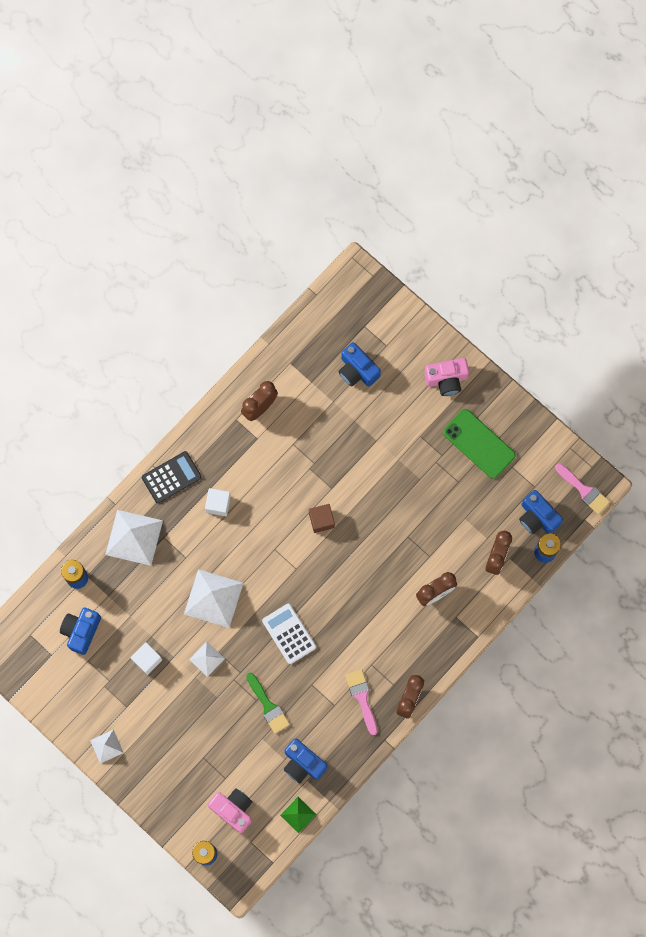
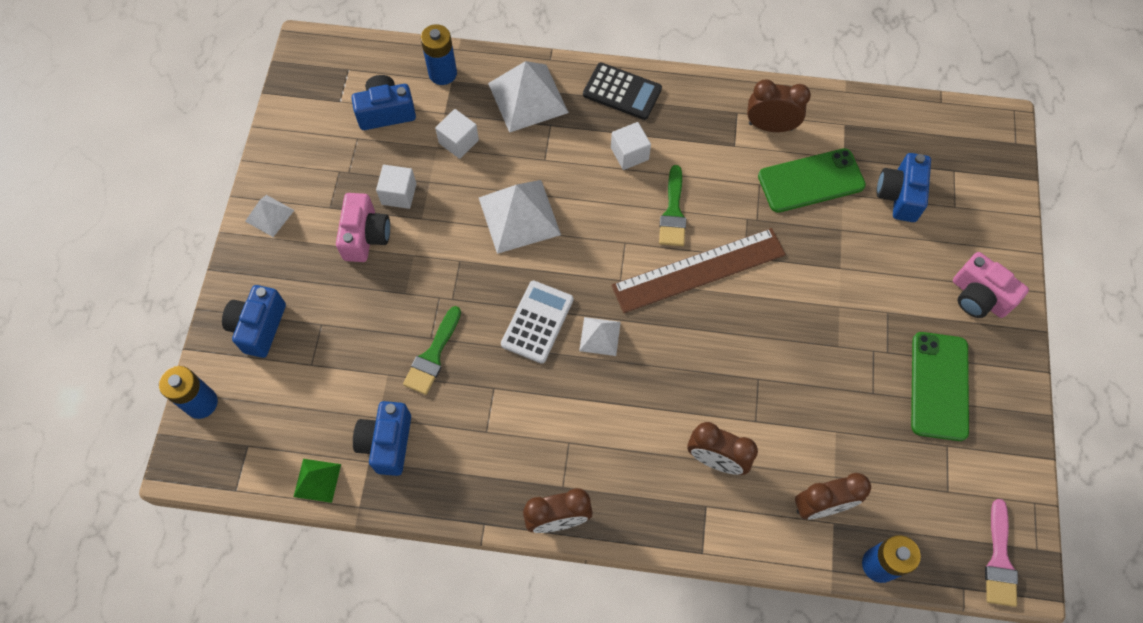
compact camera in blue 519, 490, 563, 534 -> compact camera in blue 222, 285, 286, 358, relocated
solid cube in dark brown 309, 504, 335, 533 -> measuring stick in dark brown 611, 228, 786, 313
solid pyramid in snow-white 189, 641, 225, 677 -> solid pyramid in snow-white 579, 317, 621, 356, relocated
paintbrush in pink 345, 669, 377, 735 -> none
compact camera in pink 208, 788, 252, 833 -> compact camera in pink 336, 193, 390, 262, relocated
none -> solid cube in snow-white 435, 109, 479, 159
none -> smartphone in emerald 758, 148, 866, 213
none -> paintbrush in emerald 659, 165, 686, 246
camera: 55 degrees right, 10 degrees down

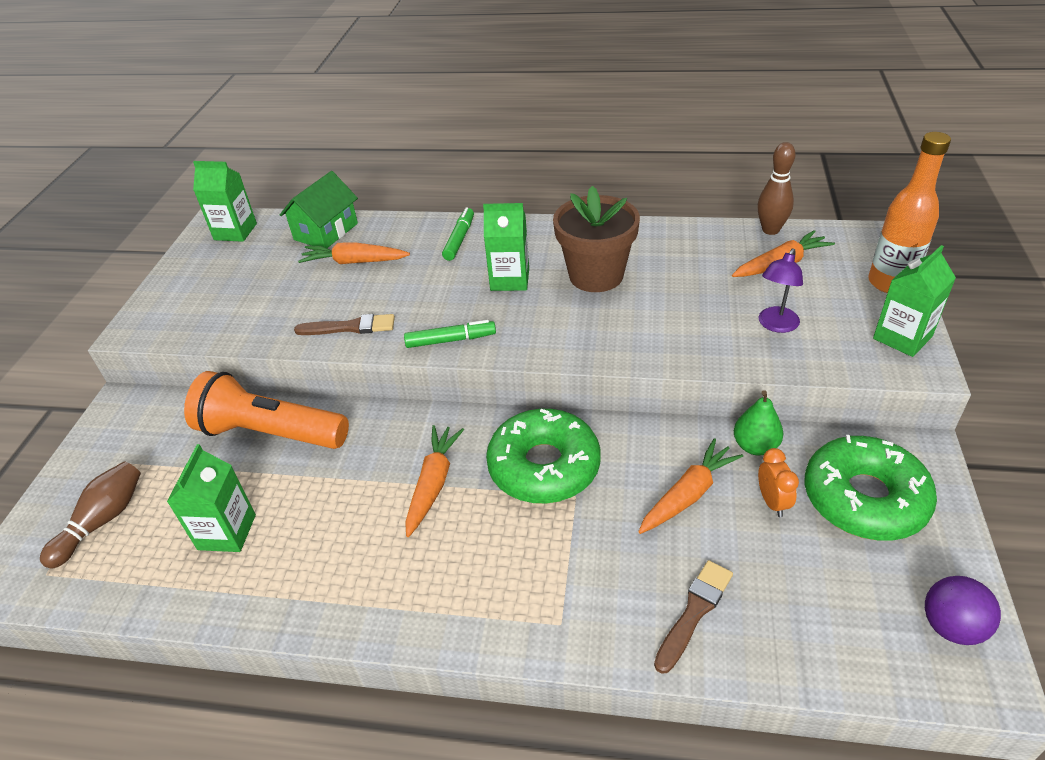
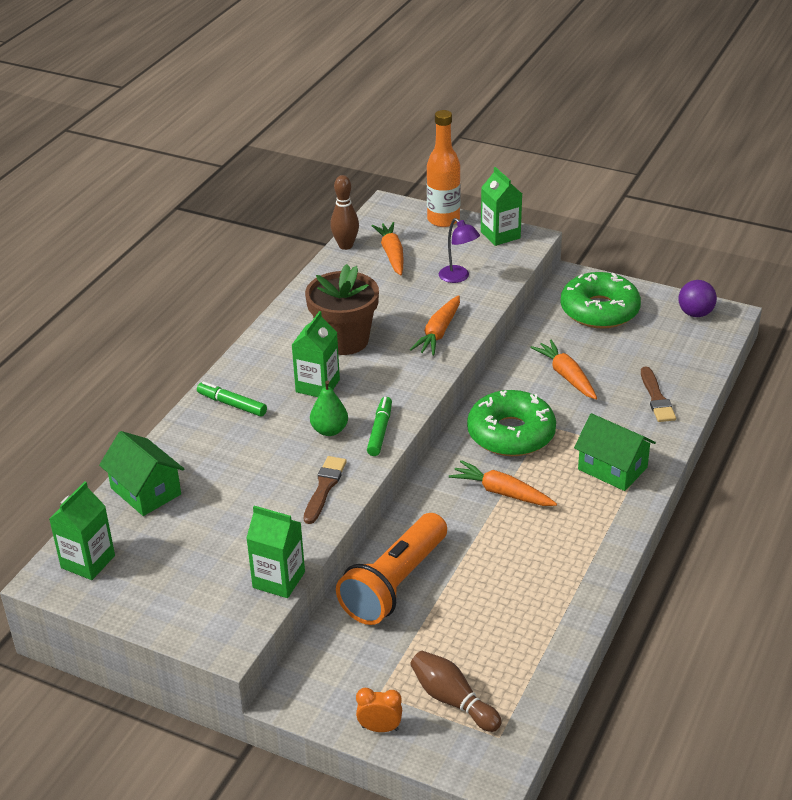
root vegetable in orange 298, 242, 410, 264 -> root vegetable in orange 410, 295, 460, 356, relocated
pear fruit in emerald 734, 390, 783, 455 -> pear fruit in emerald 310, 381, 348, 436, relocated
juice carton in emerald 167, 444, 256, 552 -> juice carton in emerald 246, 506, 305, 598, relocated
bedside clock in orange 758, 448, 799, 517 -> bedside clock in orange 356, 688, 402, 732, relocated
paintbrush in dark brown 654, 560, 733, 674 -> paintbrush in dark brown 641, 366, 676, 422, 150 degrees counterclockwise
none -> toy house in emerald 574, 413, 656, 491
camera: 75 degrees left, 5 degrees down

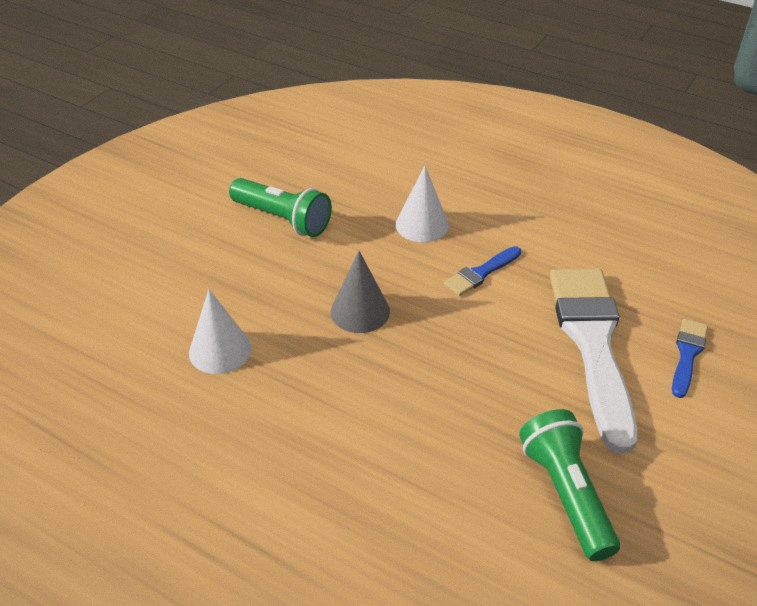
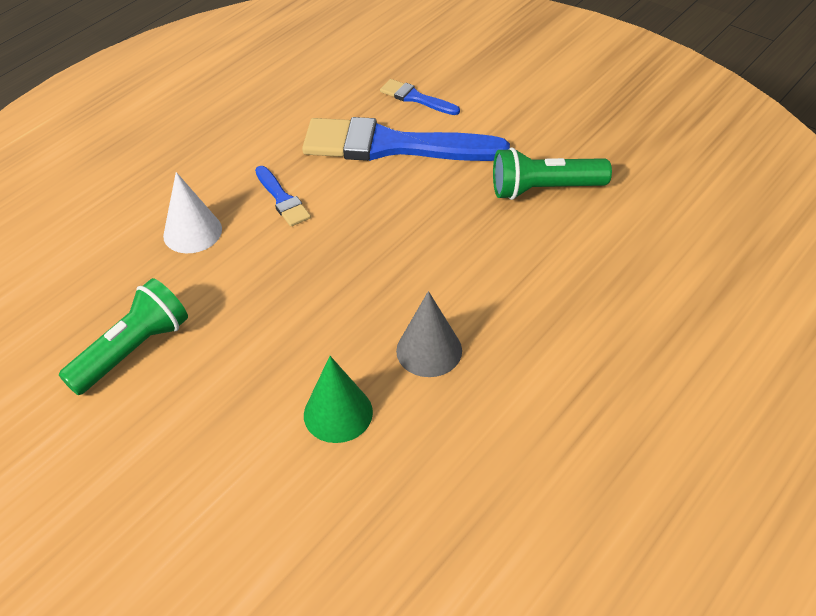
cone in gray 331, 251, 390, 333 -> cone in gray 396, 291, 462, 377, relocated
paintbrush in snow-white 550, 269, 637, 453 -> paintbrush in blue 302, 117, 510, 161
cone in snow-white 189, 289, 252, 374 -> cone in emerald 304, 356, 373, 443
camera: 80 degrees left, 5 degrees up

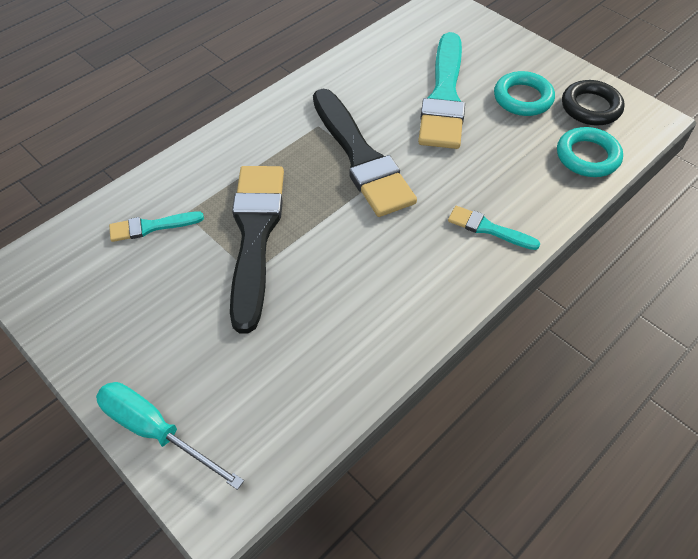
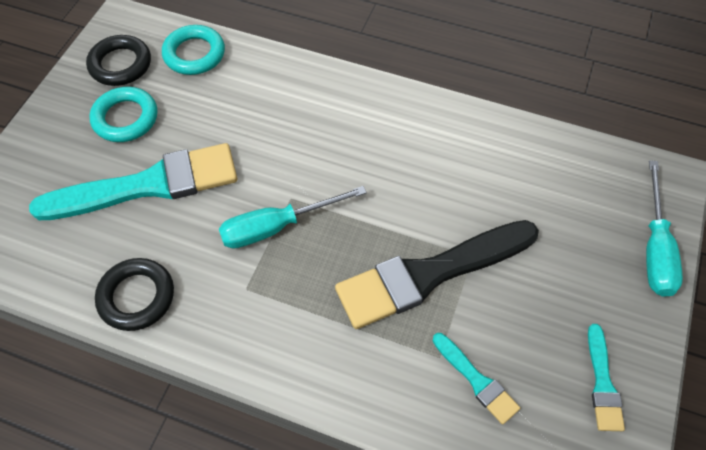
paintbrush in black 313, 89, 417, 217 -> screwdriver in teal 219, 186, 367, 249
paintbrush in teal 448, 206, 540, 250 -> paintbrush in teal 588, 324, 625, 431, relocated
none -> ring in black 95, 258, 174, 331
camera: 115 degrees left, 5 degrees up

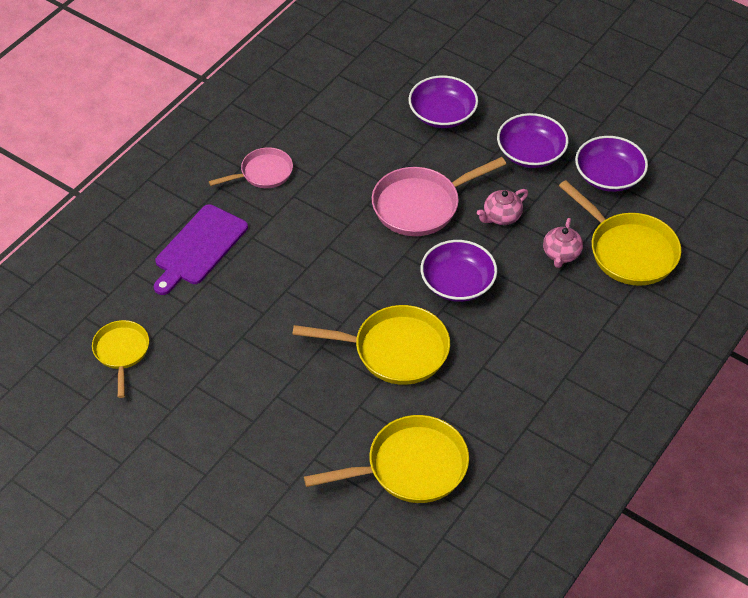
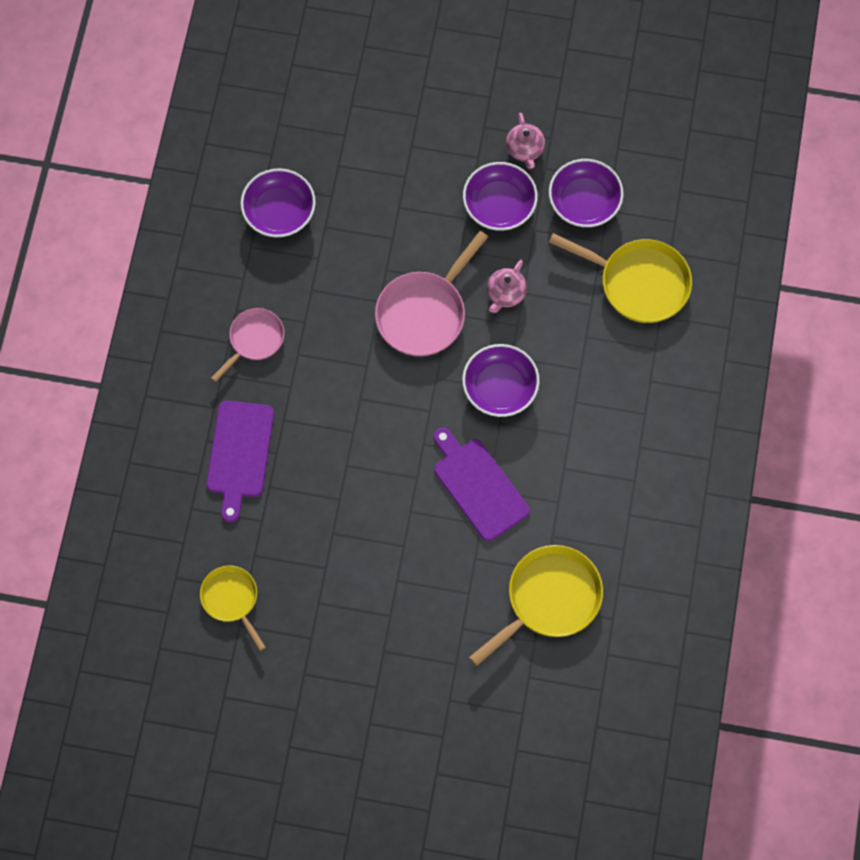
serving bowl in royal purple 409, 75, 478, 128 -> serving bowl in royal purple 241, 168, 316, 237, relocated
tea pot in pink 543, 218, 583, 268 -> tea pot in pink 506, 113, 545, 169, relocated
pan in bright yellow 292, 305, 450, 385 -> cutting board in royal purple 434, 428, 530, 541
camera: 25 degrees left, 20 degrees up

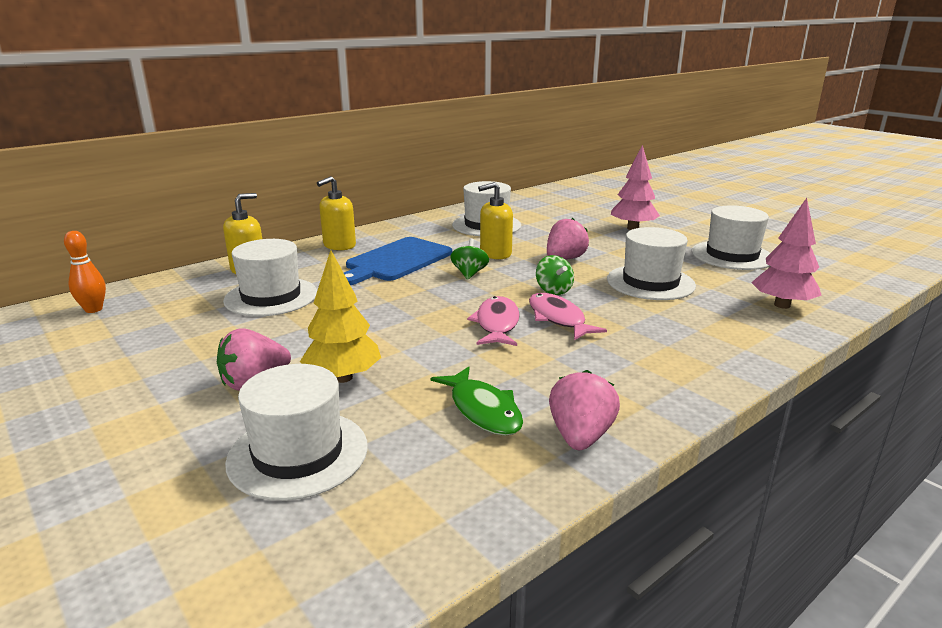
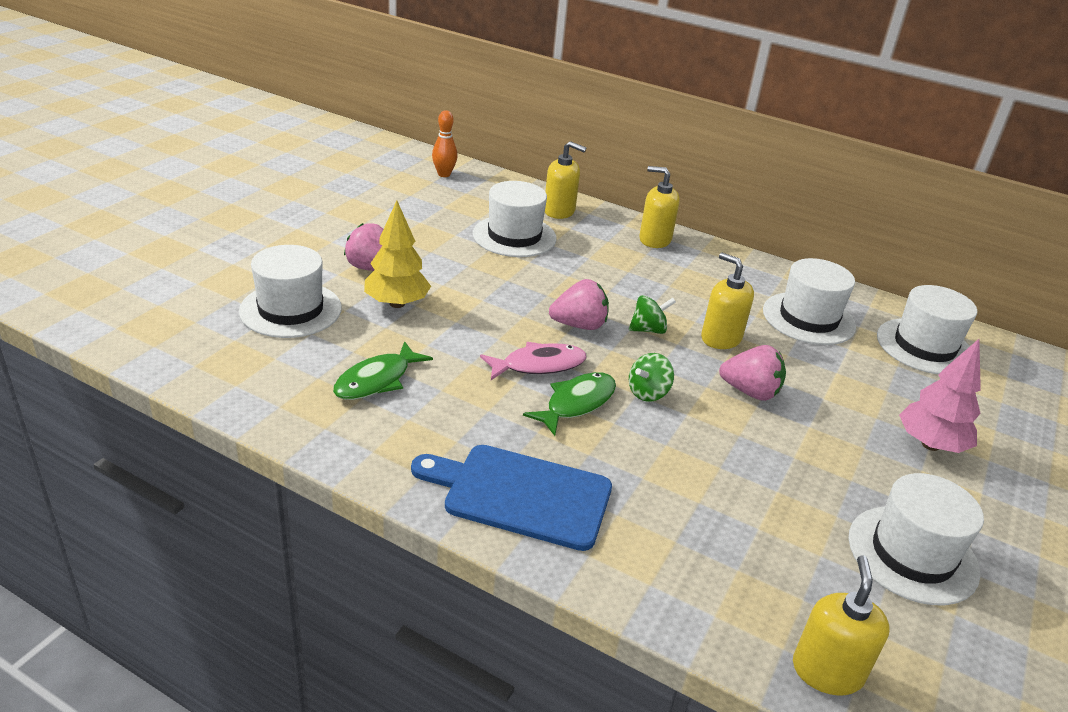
fir tree in pink 751, 198, 822, 309 -> none
top hat in snow-white 607, 227, 696, 300 -> top hat in snow-white 877, 285, 977, 374, relocated
cutting board in blue 344, 237, 452, 285 -> cutting board in blue 411, 445, 612, 551, relocated
toy fish in pink 529, 293, 607, 340 -> toy fish in emerald 523, 372, 616, 436
berry in pink 549, 370, 620, 450 -> berry in pink 549, 279, 609, 330, relocated
none -> soap pump in bright yellow 793, 555, 890, 695
camera: 65 degrees right, 10 degrees up

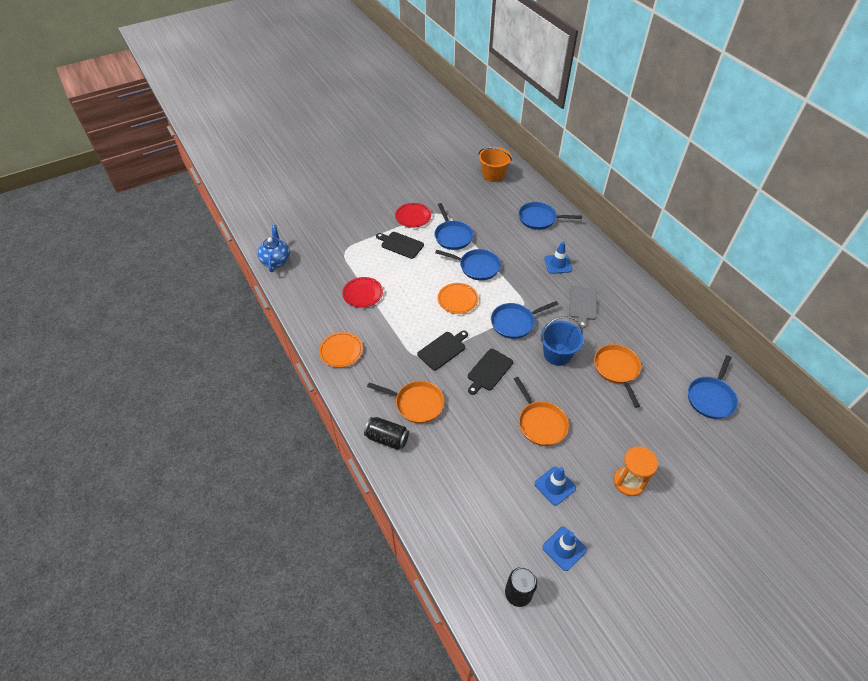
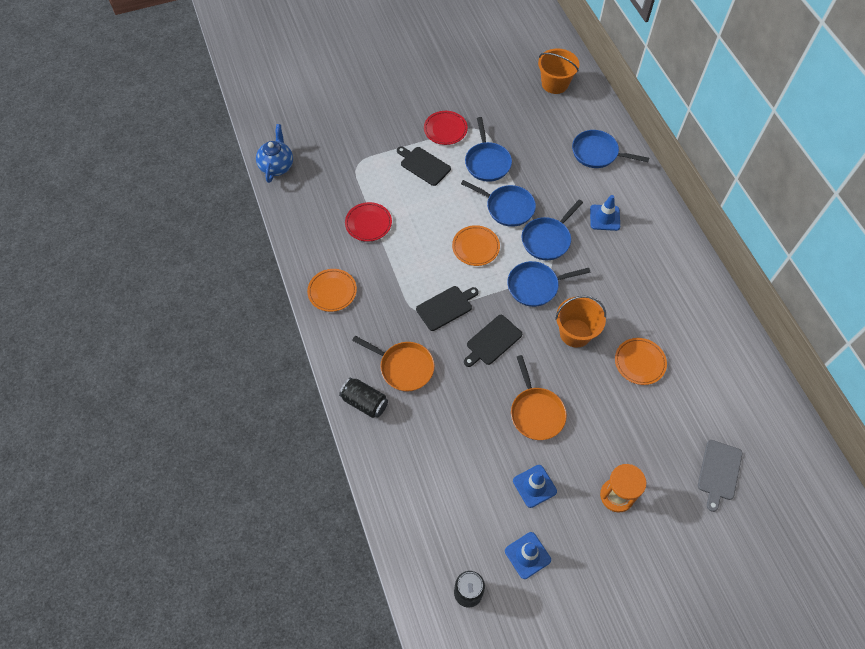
cutting board in gray 569, 286, 597, 329 -> cutting board in gray 698, 440, 742, 512, relocated
bucket in blue 541, 316, 584, 366 -> bucket in orange 555, 296, 606, 348
pan in orange 594, 344, 641, 408 -> plate in orange 615, 338, 667, 385
pan in blue 688, 355, 738, 419 -> pan in blue 522, 200, 583, 260, relocated
camera: 10 degrees right, 10 degrees up

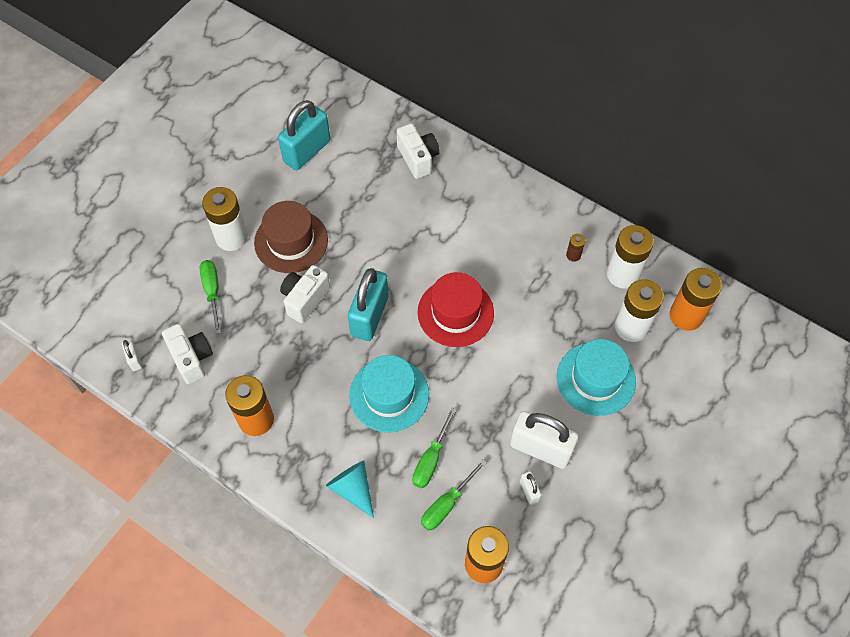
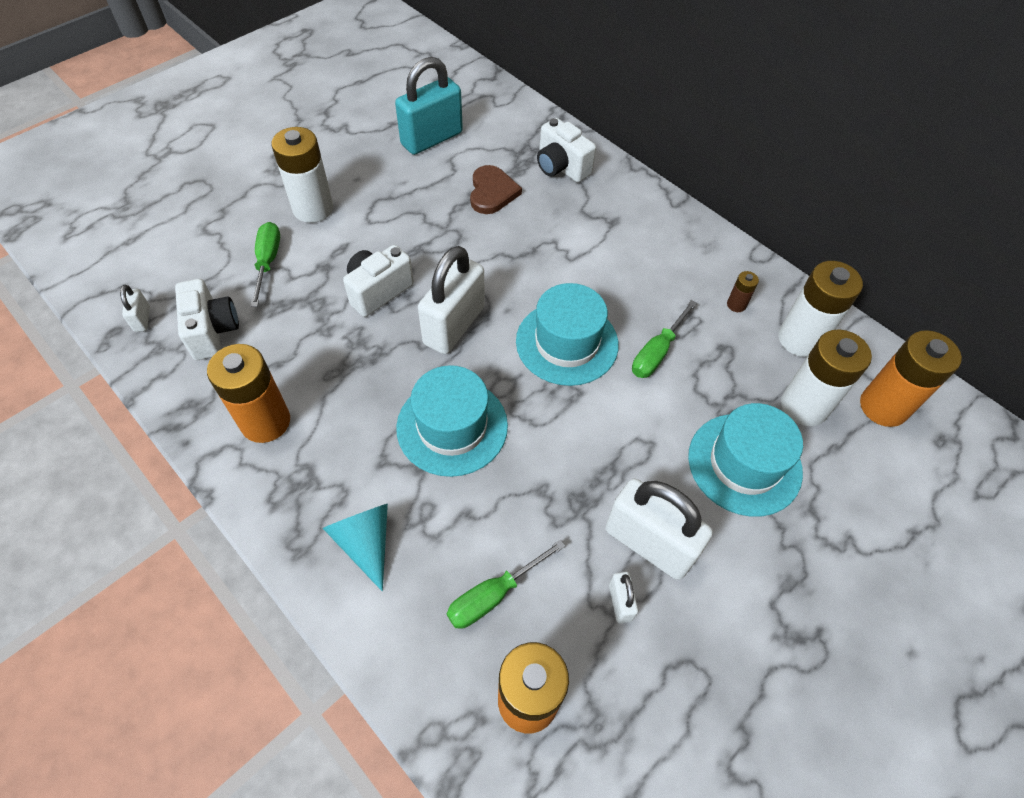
compact camera in snow-white 397, 123, 440, 179 -> compact camera in snow-white 537, 118, 596, 183, 150 degrees clockwise
top hat in dark brown 254, 201, 328, 273 -> none
padlock in teal 348, 268, 389, 341 -> padlock in snow-white 418, 246, 485, 354
top hat in red 418, 272, 494, 347 -> top hat in teal 516, 283, 619, 386
screwdriver in emerald 412, 407, 457, 488 -> screwdriver in emerald 632, 300, 697, 378, relocated
none -> heart in dark brown 470, 165, 522, 214
camera: 10 degrees right, 5 degrees down

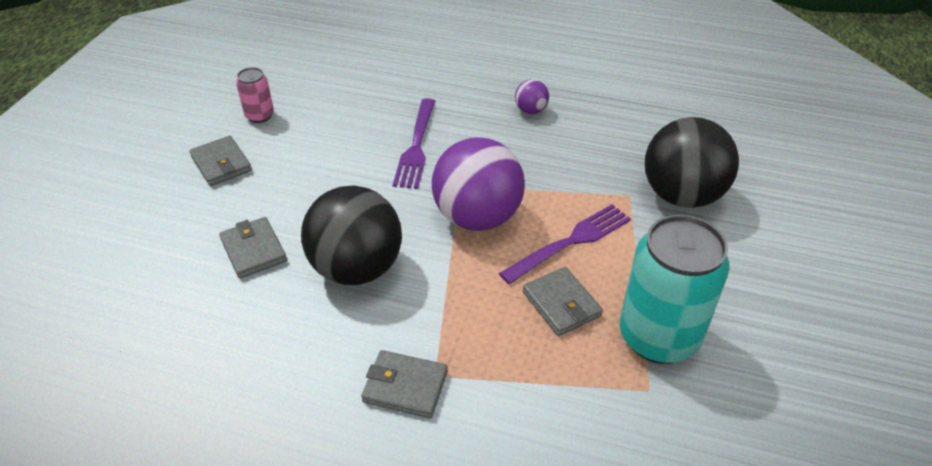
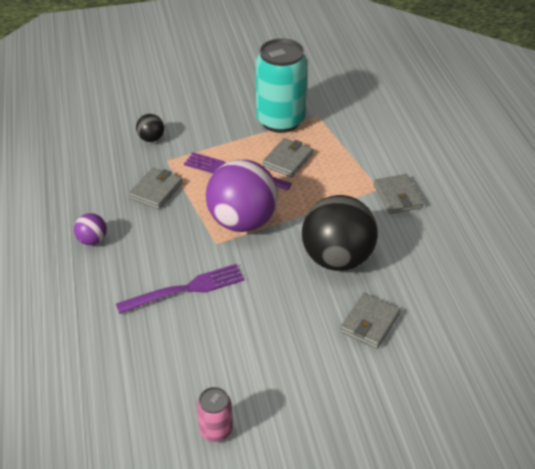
play ball in black 645, 117, 739, 208 -> play ball in black 136, 114, 164, 142, x0.44
card wallet in gray 189, 136, 252, 186 -> card wallet in gray 129, 168, 183, 210, relocated
camera: 120 degrees left, 0 degrees up

